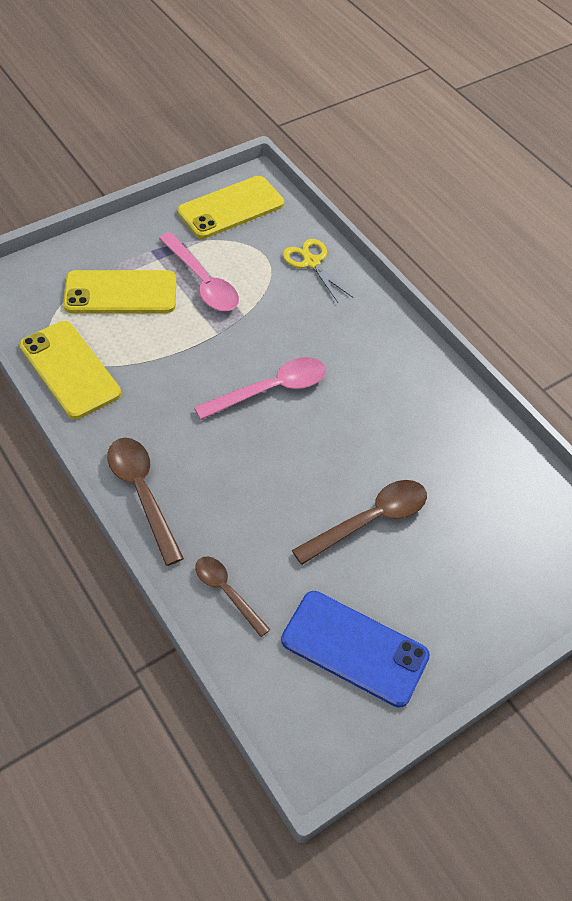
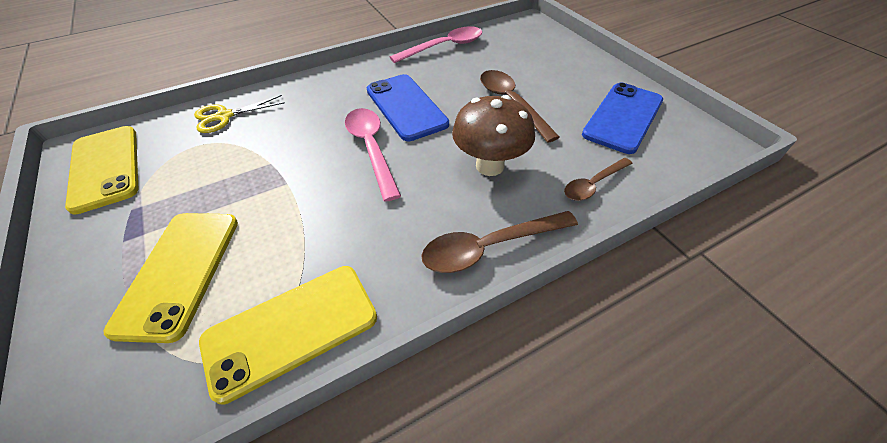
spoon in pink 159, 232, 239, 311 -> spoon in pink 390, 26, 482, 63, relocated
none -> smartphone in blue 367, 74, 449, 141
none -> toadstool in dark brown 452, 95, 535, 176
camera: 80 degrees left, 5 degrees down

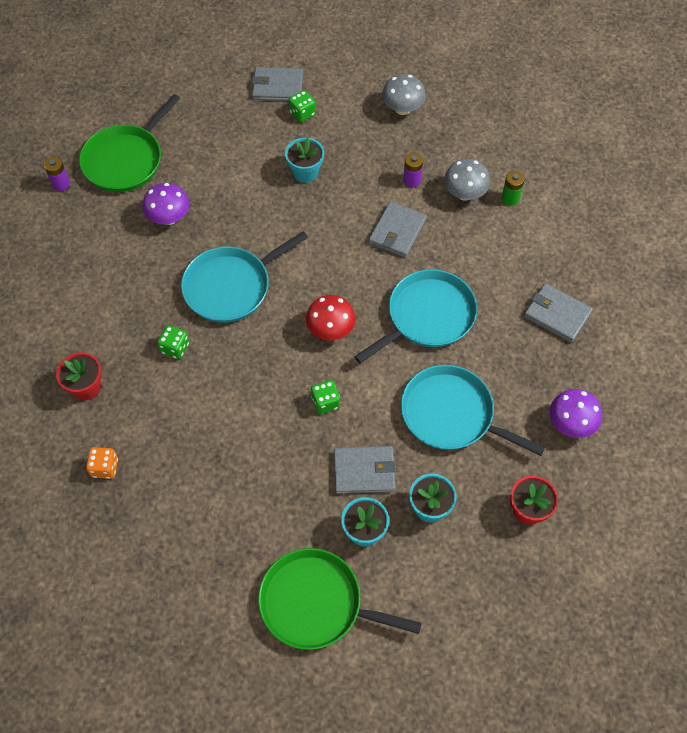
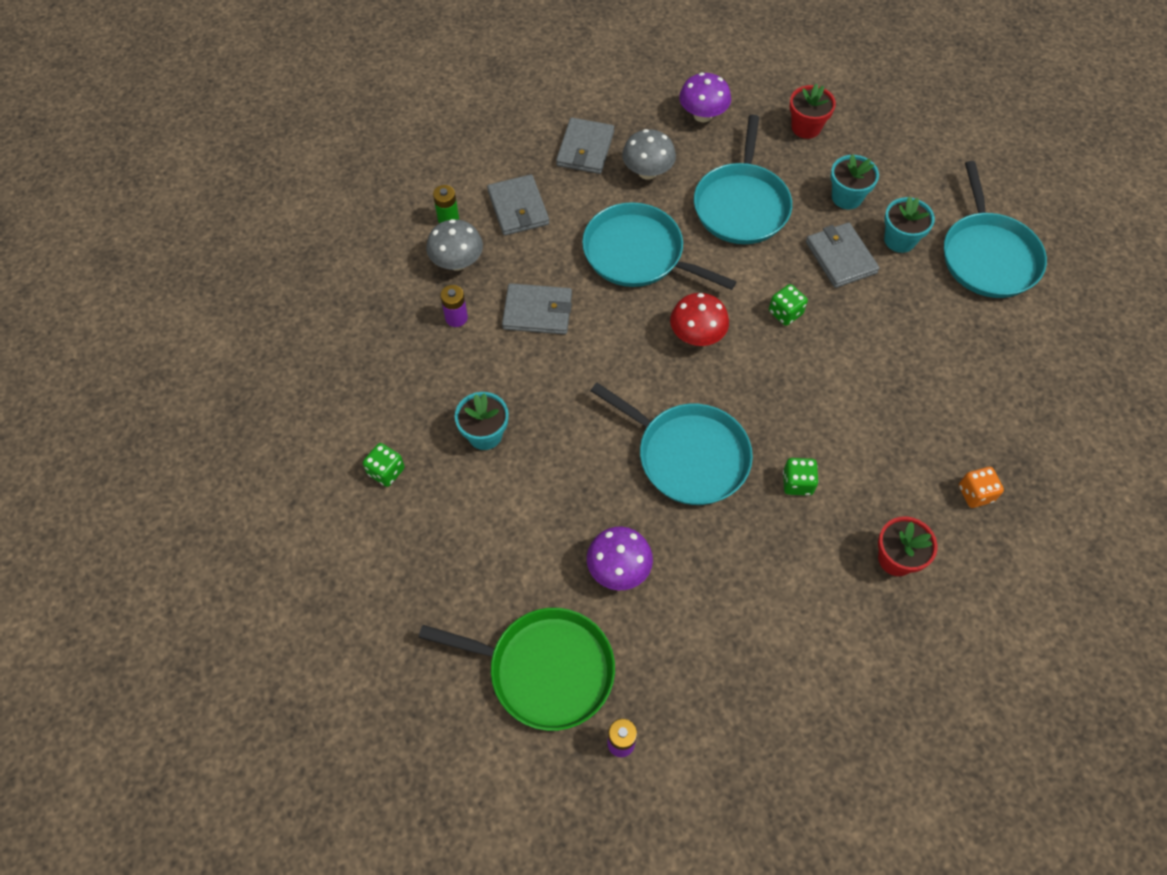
card wallet in gray 252, 67, 303, 101 -> card wallet in gray 487, 174, 549, 236, relocated
toadstool in gray 382, 74, 426, 115 -> toadstool in gray 622, 129, 676, 180, relocated
pan in emerald 258, 548, 421, 650 -> pan in teal 944, 161, 1047, 298
camera: 110 degrees left, 0 degrees up

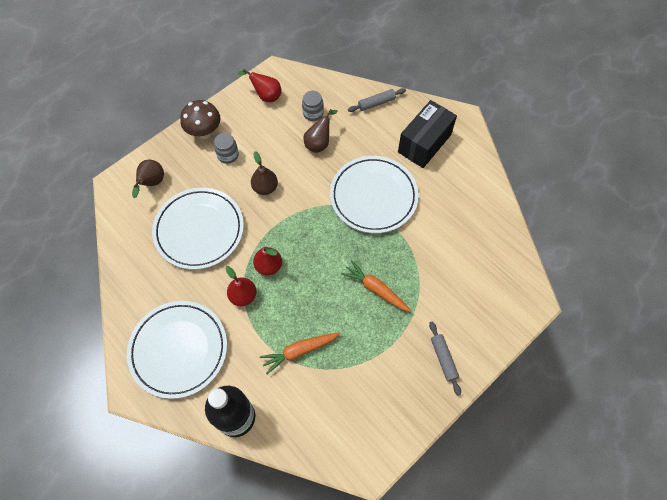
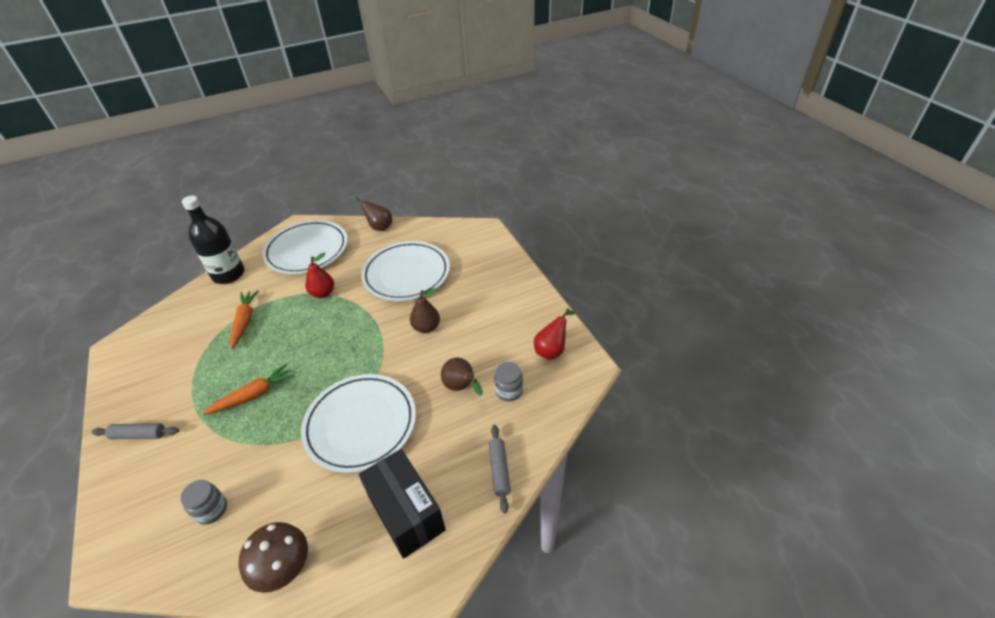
toadstool in dark brown 180, 100, 220, 139 -> toadstool in dark brown 239, 522, 308, 593, relocated
jar in gray 214, 133, 239, 164 -> jar in gray 180, 480, 227, 525, relocated
pear fruit in dark brown 132, 160, 164, 198 -> pear fruit in dark brown 353, 197, 392, 231, relocated
pear fruit in red 253, 246, 282, 276 -> none
camera: 110 degrees right, 20 degrees down

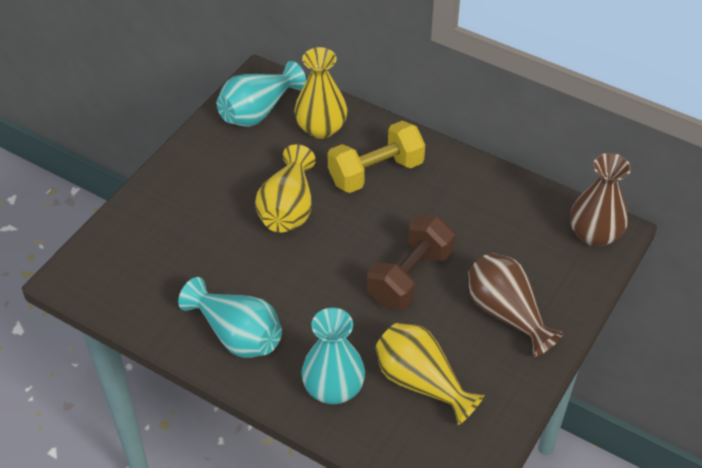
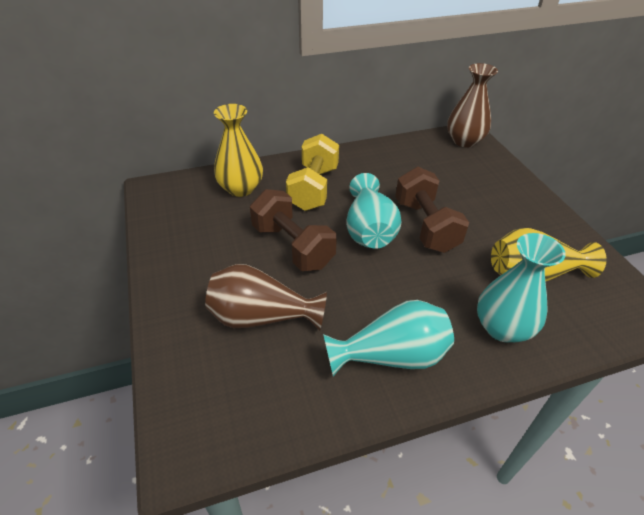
flower vase in teal 217, 61, 306, 127 -> flower vase in teal 346, 173, 401, 249, relocated
flower vase in bright yellow 255, 144, 316, 233 -> dumbbell in dark brown 250, 189, 337, 271
flower vase in dark brown 468, 253, 563, 357 -> flower vase in dark brown 205, 264, 327, 331, relocated
camera: 50 degrees left, 5 degrees down

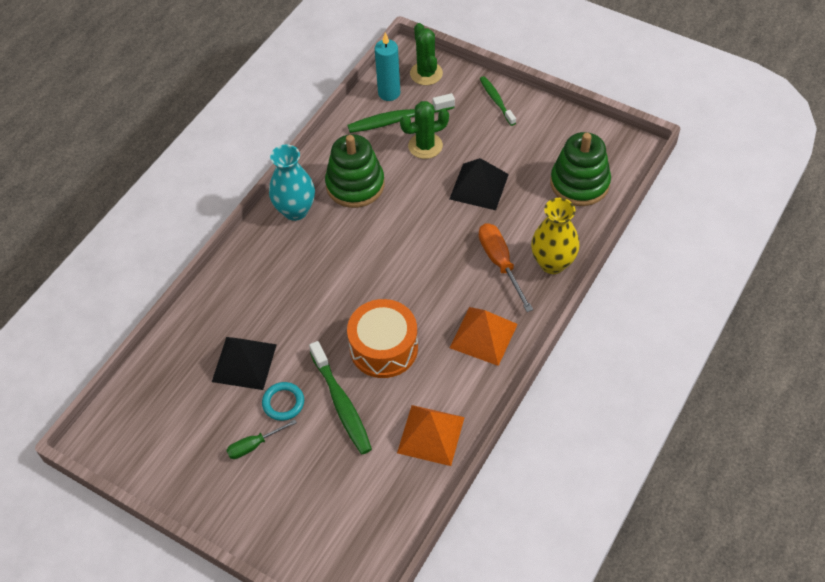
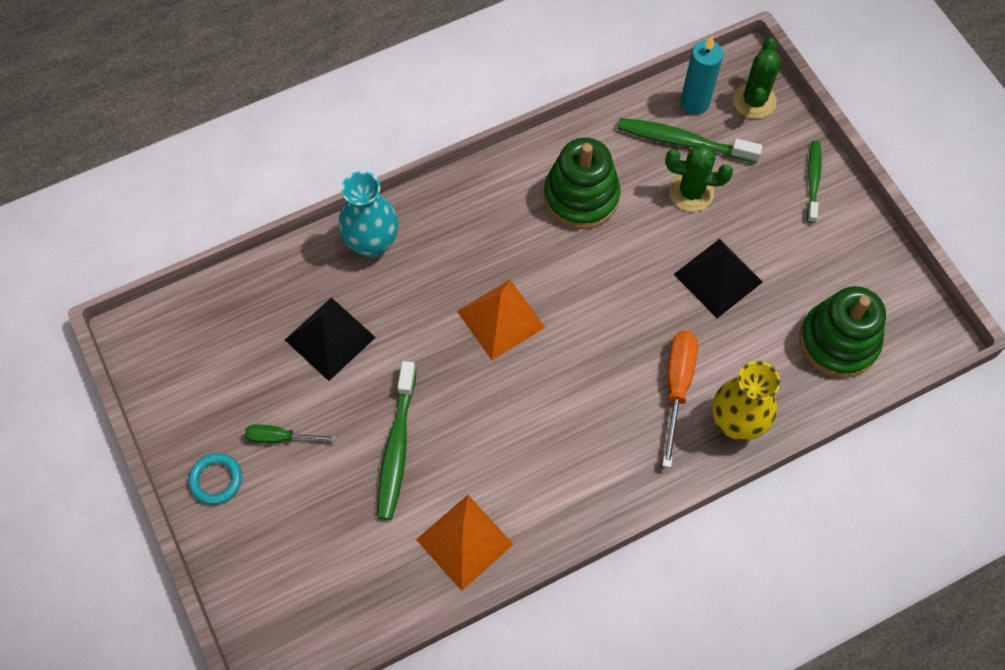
flower vase in teal 269, 144, 315, 221 -> flower vase in teal 339, 171, 398, 258, relocated
toy drum in orange 347, 299, 418, 378 -> none
solid pyramid in orange 450, 307, 518, 366 -> solid pyramid in orange 457, 280, 546, 360, relocated
ring in teal 262, 382, 304, 421 -> ring in teal 188, 453, 242, 505, relocated
camera: 30 degrees right, 10 degrees up

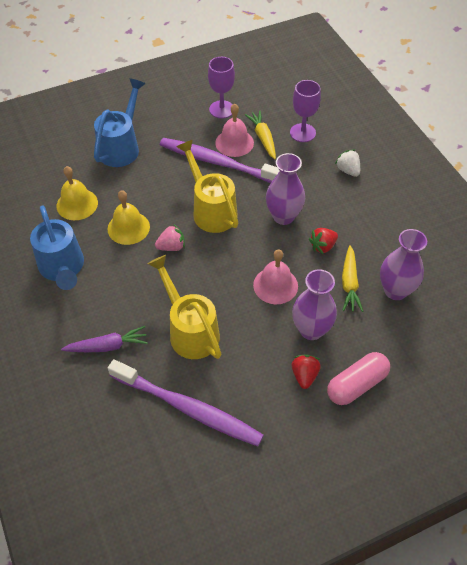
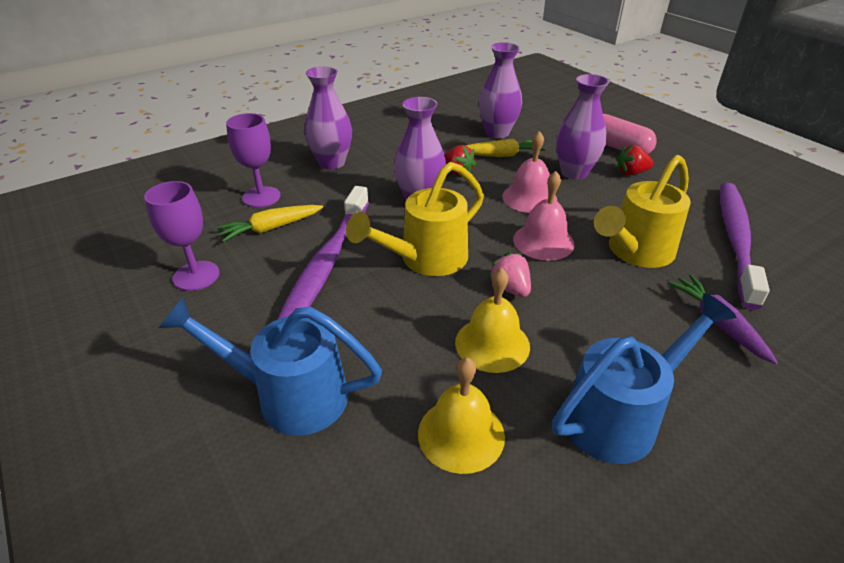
hand bell in pink 215, 104, 254, 157 -> hand bell in pink 513, 171, 575, 261, relocated
berry in snow-white 335, 150, 360, 177 -> flower vase in royal purple 304, 66, 352, 169
camera: 100 degrees left, 15 degrees down

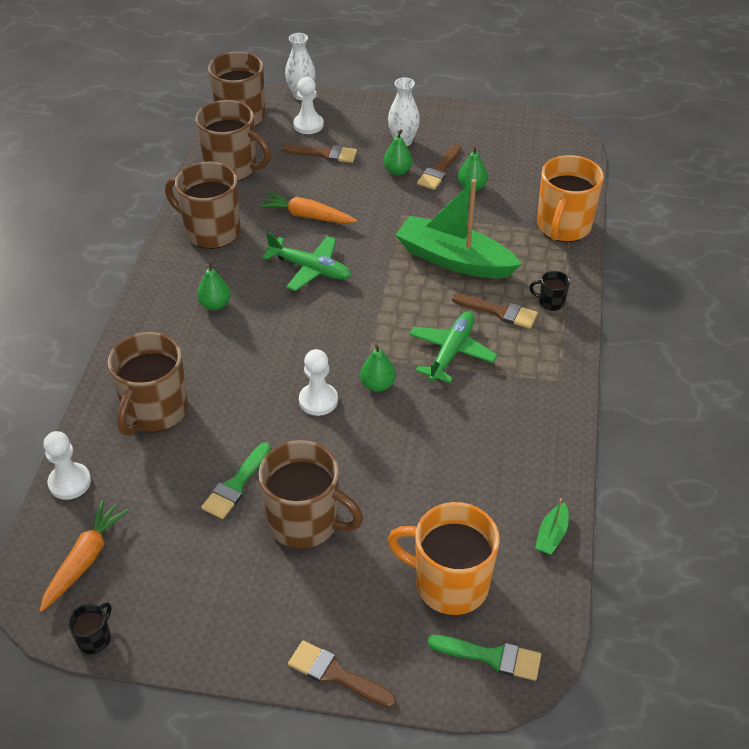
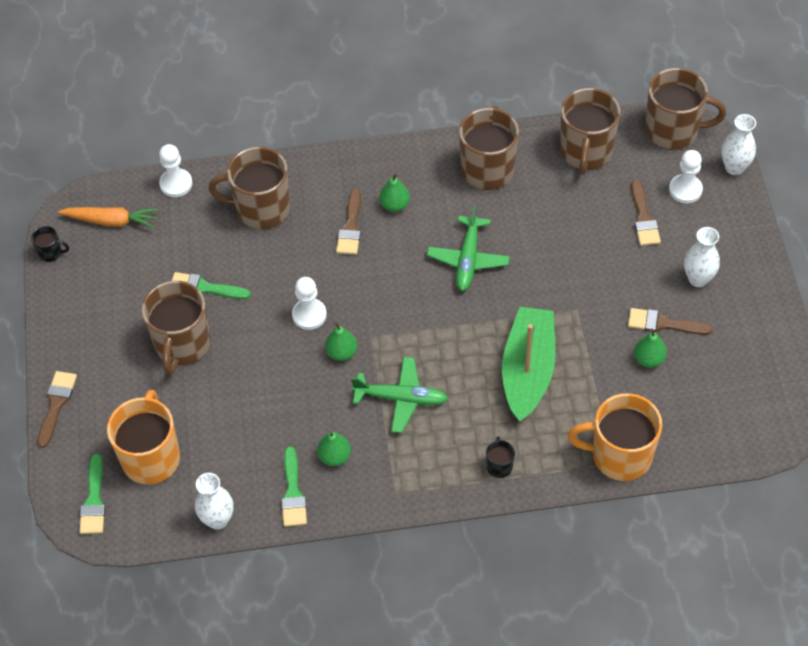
pear fruit in emerald 383, 129, 413, 176 -> pear fruit in emerald 317, 431, 351, 466, relocated
root vegetable in orange 259, 192, 357, 223 -> none
paintbrush in dark brown 452, 293, 538, 329 -> paintbrush in dark brown 336, 188, 361, 255, relocated
toy boat in emerald 535, 498, 569, 555 -> flower vase in snow-white 195, 473, 233, 530
none -> paintbrush in emerald 281, 446, 307, 527
camera: 75 degrees right, 10 degrees up

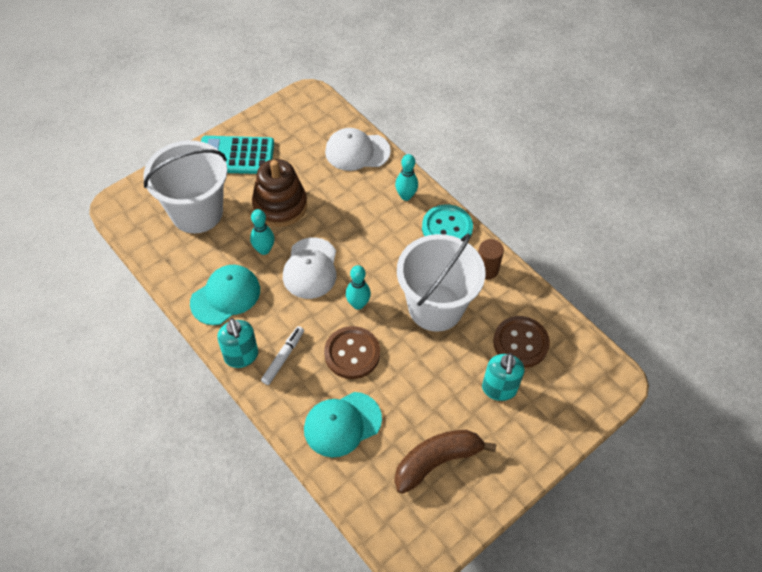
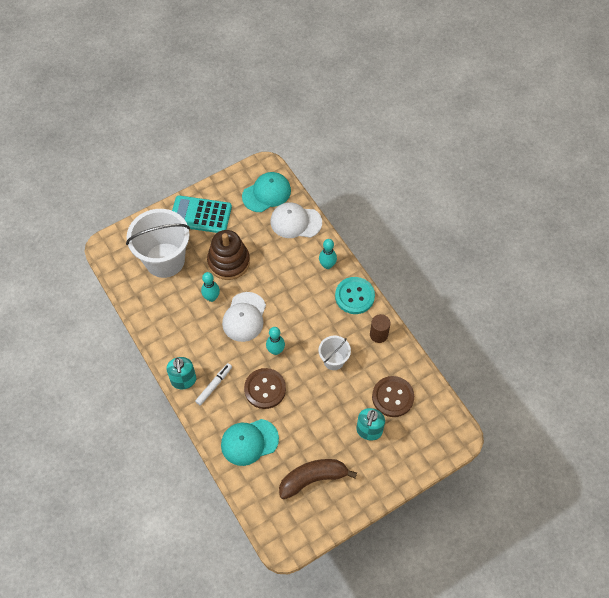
bucket in snow-white 397, 234, 485, 332 -> bucket in snow-white 319, 336, 351, 370, x0.50
peaked cap in teal 190, 265, 260, 325 -> peaked cap in teal 242, 172, 291, 212, relocated
camera: 10 degrees right, 5 degrees up

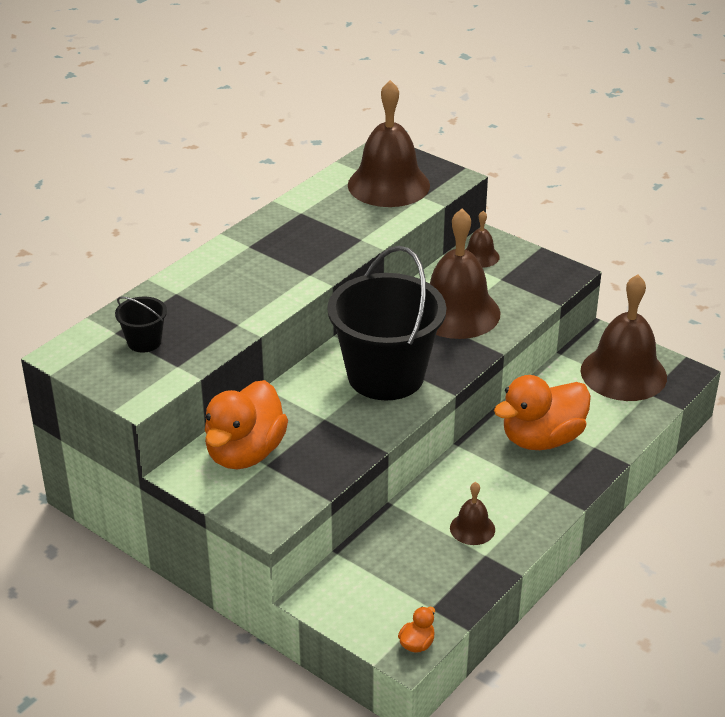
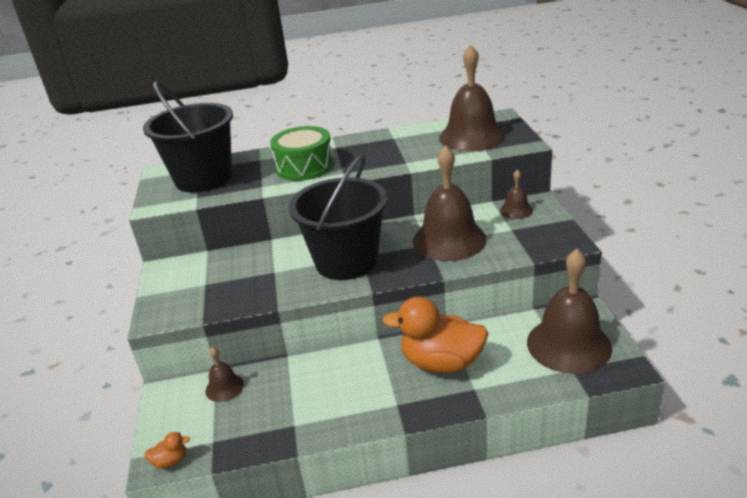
bucket in black 115, 296, 167, 353 -> bucket in black 143, 81, 233, 193, x2.36
toy duck in orange 205, 380, 288, 469 -> none
hand bell in dark brown 450, 482, 495, 545 -> hand bell in dark brown 206, 347, 244, 402, relocated
none -> toy drum in emerald 270, 126, 334, 181
camera: 45 degrees right, 5 degrees down

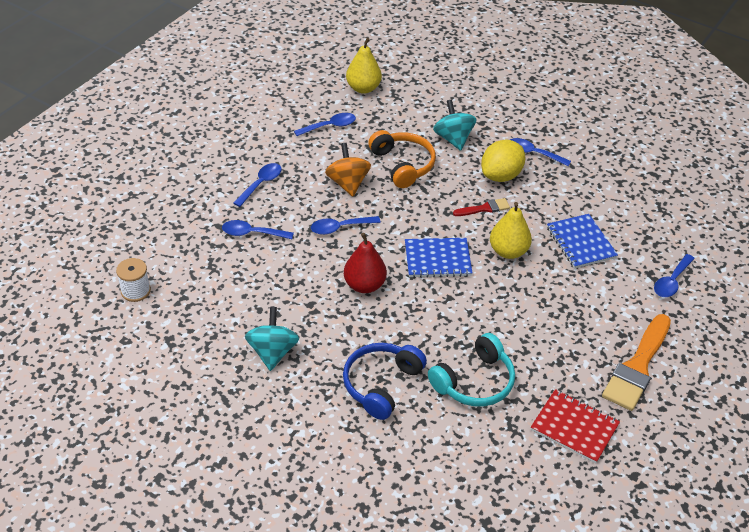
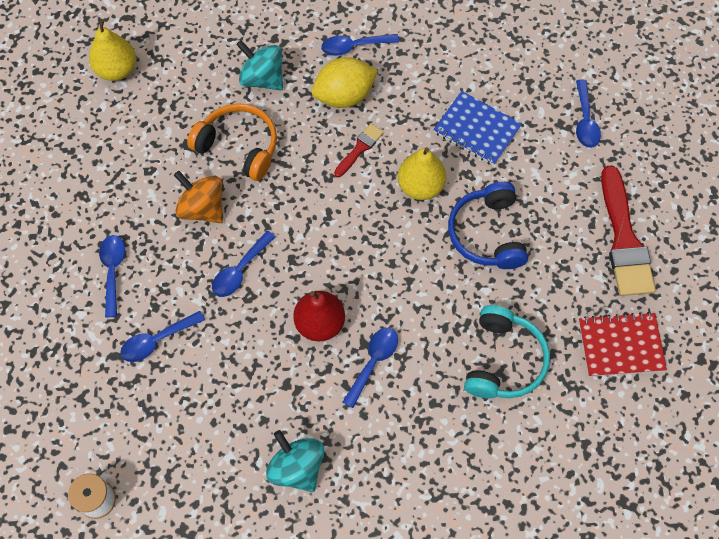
spoon in blue 294, 113, 356, 136 -> spoon in blue 342, 328, 398, 408, relocated
lemon in bright yellow 481, 140, 525, 182 -> lemon in bright yellow 312, 57, 378, 108, 60 degrees clockwise
exercise book in blue 405, 238, 473, 278 -> none
paintbrush in orange 602, 314, 671, 411 -> paintbrush in red 601, 165, 656, 296
headphones in blue 343, 343, 427, 420 -> headphones in blue 448, 182, 528, 269, relocated
camera: 35 degrees left, 20 degrees up

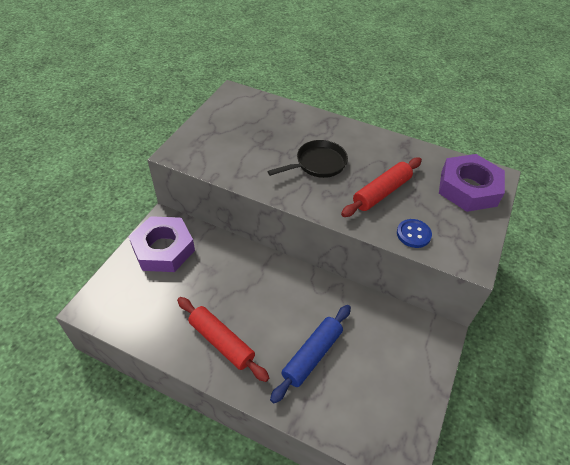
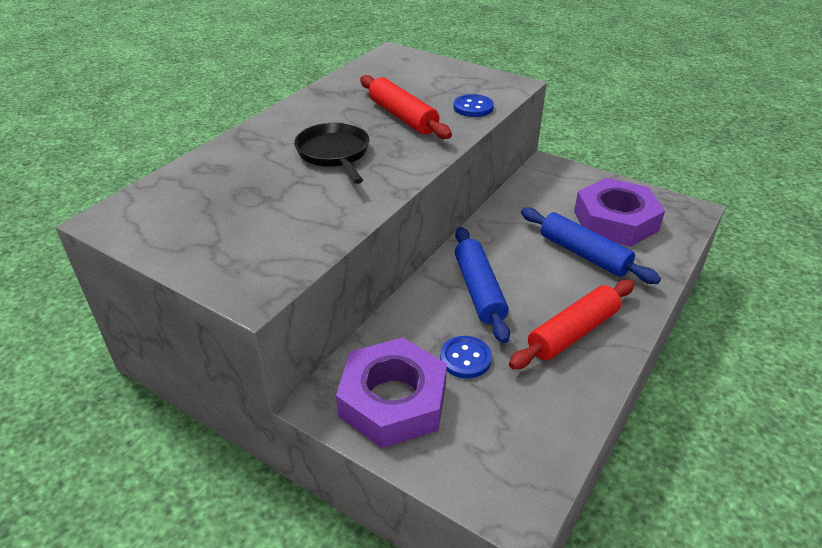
nut in royal purple 439, 154, 505, 212 -> nut in royal purple 574, 178, 665, 247, relocated
none -> dough roller in blue 455, 227, 510, 343
none -> sewing button in blue 440, 336, 492, 378
camera: 80 degrees left, 10 degrees down

